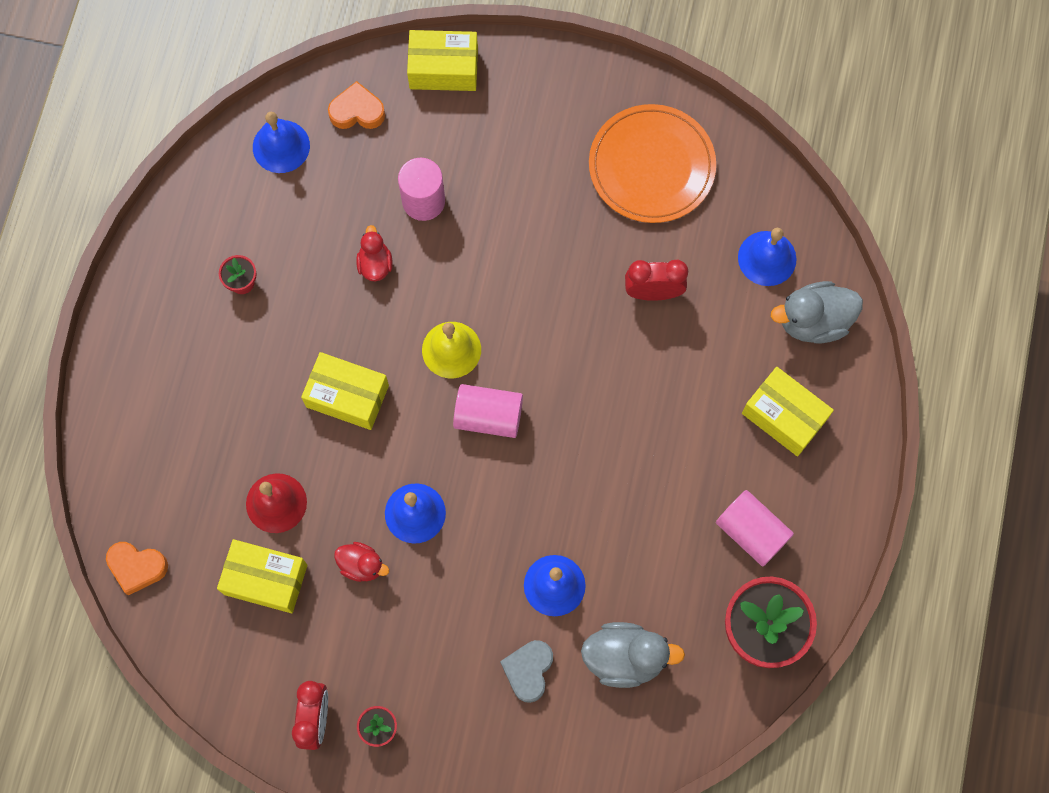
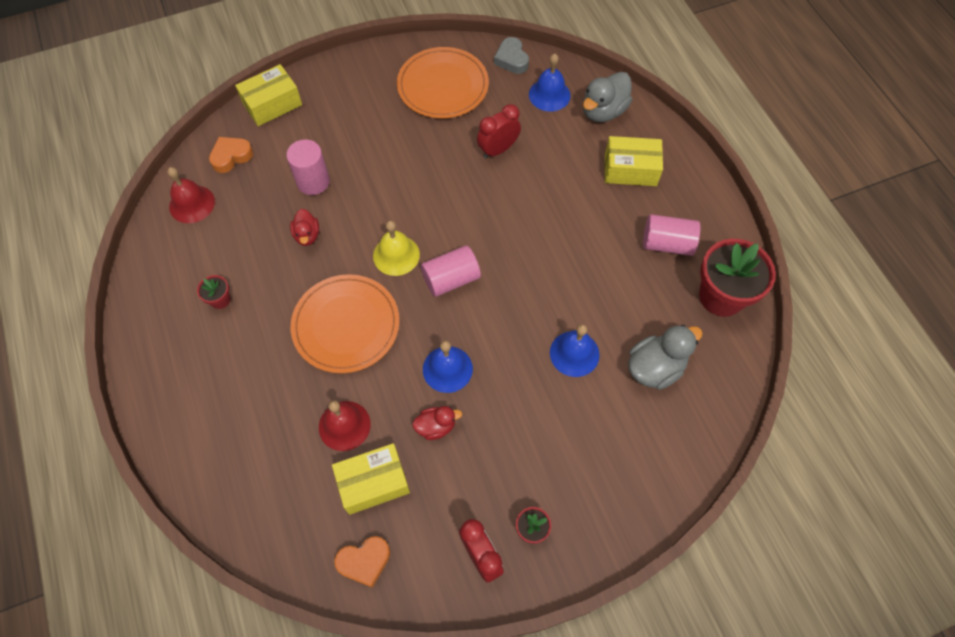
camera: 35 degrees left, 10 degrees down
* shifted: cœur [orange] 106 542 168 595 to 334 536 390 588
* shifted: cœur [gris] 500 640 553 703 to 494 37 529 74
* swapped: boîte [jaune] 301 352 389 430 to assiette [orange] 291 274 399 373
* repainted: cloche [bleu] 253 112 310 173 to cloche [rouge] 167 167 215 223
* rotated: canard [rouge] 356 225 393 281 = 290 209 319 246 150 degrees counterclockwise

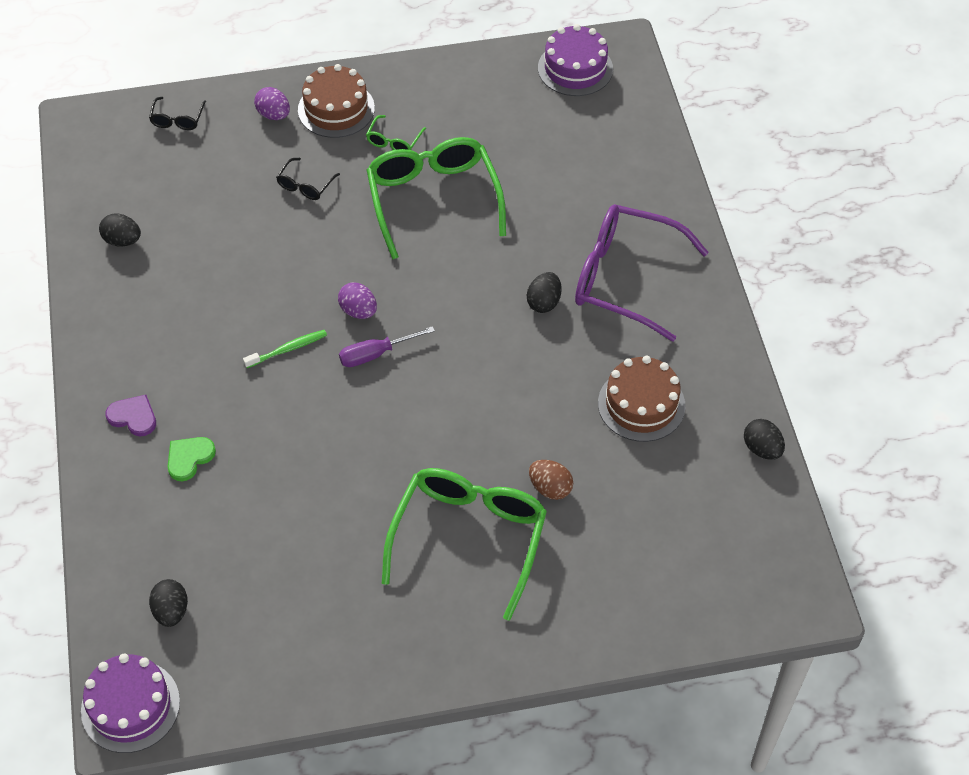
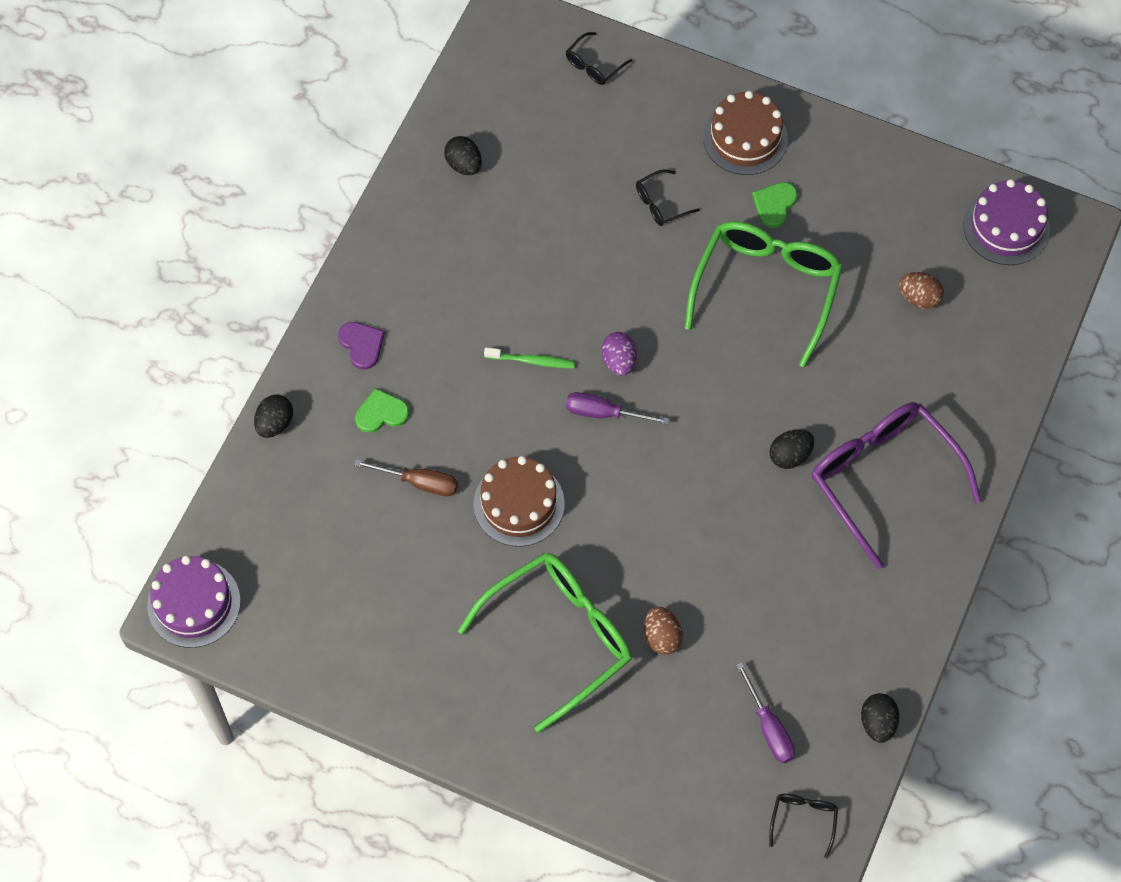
camera: 35 degrees right, 10 degrees up
* gone: œuf [violet] 254 87 290 120
* new: tournevis [marron] 354 459 458 496
* new: tournevis [violet] 736 662 795 763
* new: lunettes [noir] 769 794 838 858
* new: œuf [marron] 899 272 944 309
* shifted: œuf [noir] 149 579 188 627 to 254 394 293 438
* shifted: gâteau [marron] 598 356 685 442 to 473 456 565 547
* swapped: lunettes [vert] 366 115 426 150 to cœur [vert] 752 182 798 228

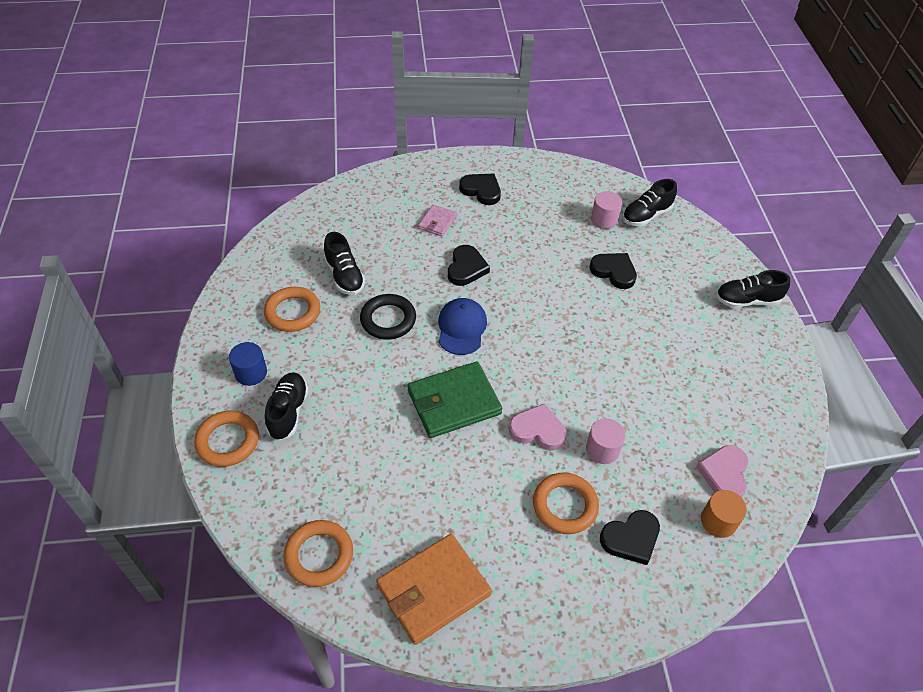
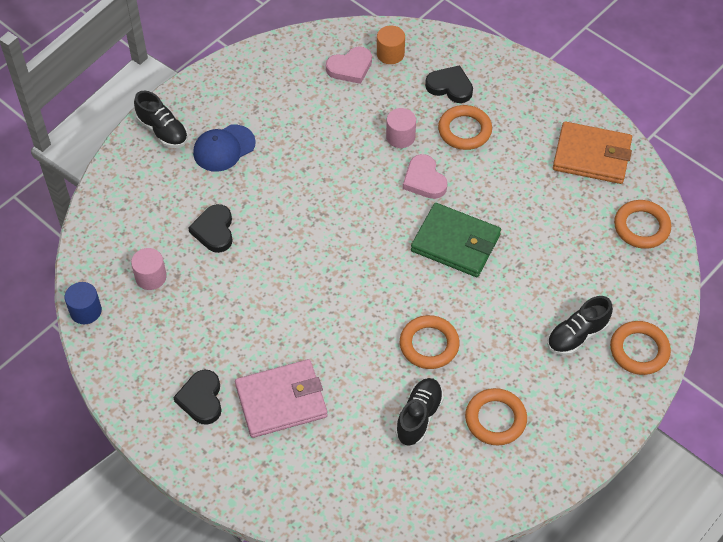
camera: 130 degrees left, 5 degrees up
* gone: cœur [noir] 448 245 490 286
* gone: chaussure [noir] 623 179 677 226
* shifted: cylindre [bleu] 229 342 267 386 to 65 282 102 324
* shifted: casquette [bleu] 438 298 487 355 to 193 125 256 172
* repainted: anneau [noir] 360 294 416 340 to anneau [orange] 400 315 459 369
* scaled: portefeuille [rose] 418 205 457 237 = 235 359 328 438 x1.93

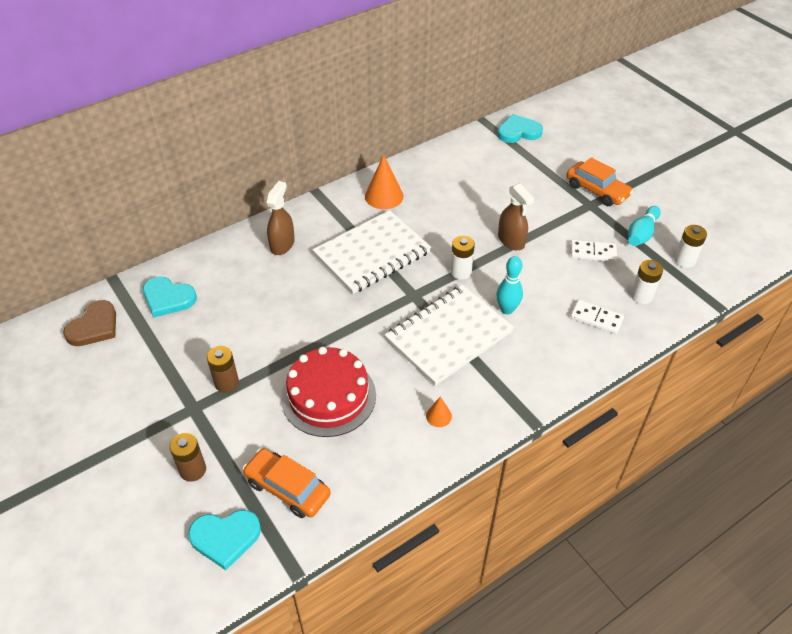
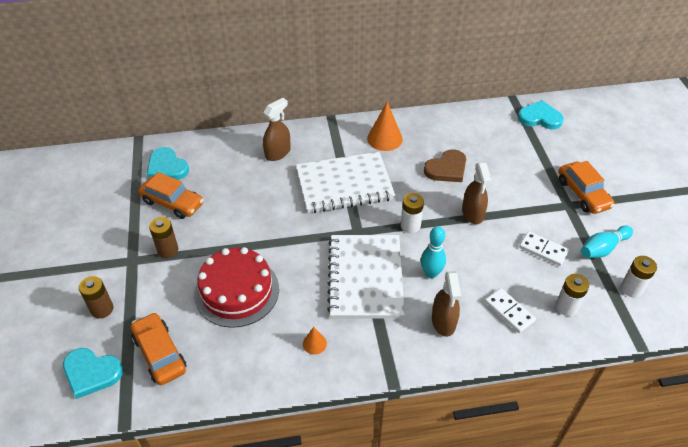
camera: 25 degrees right, 0 degrees up
* new: voiture [orange] 138 172 204 219
* new: vaporisateur [marron] 432 271 461 337
* shifted: cœur [marron] 63 300 116 346 to 424 149 466 182
* rotated: carnet [blanc] 385 285 514 386 = 327 235 405 319 75 degrees counterclockwise

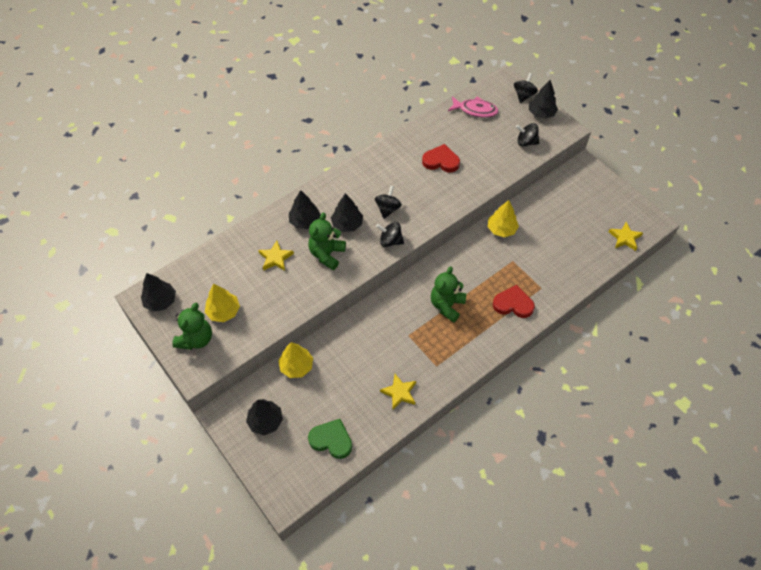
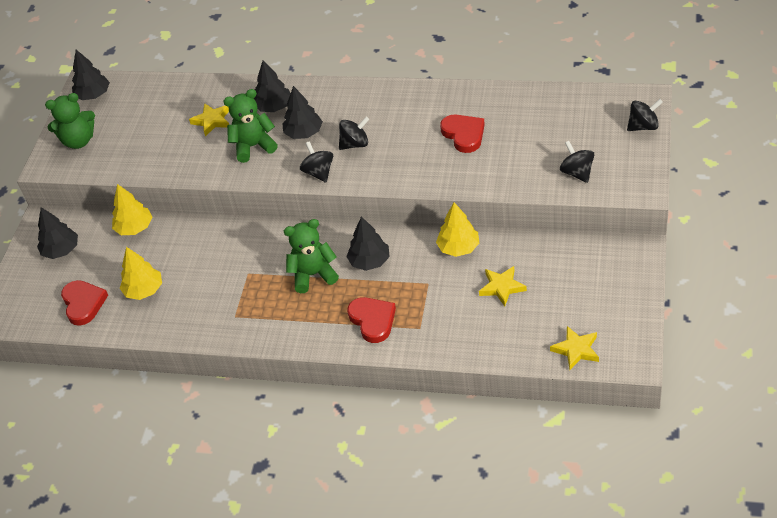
camera: 55 degrees right, 10 degrees down
* gone: poisson [rose] 448 96 499 118
* shifted: arbre [jaune] 205 284 240 322 to 120 247 162 300
* shifted: étoile [jaune] 380 374 416 409 to 479 266 527 306
* shifted: arbre [noir] 529 80 558 119 to 346 216 390 271
* repainted: cœur [vert] 308 419 352 459 to cœur [rouge] 61 280 108 326

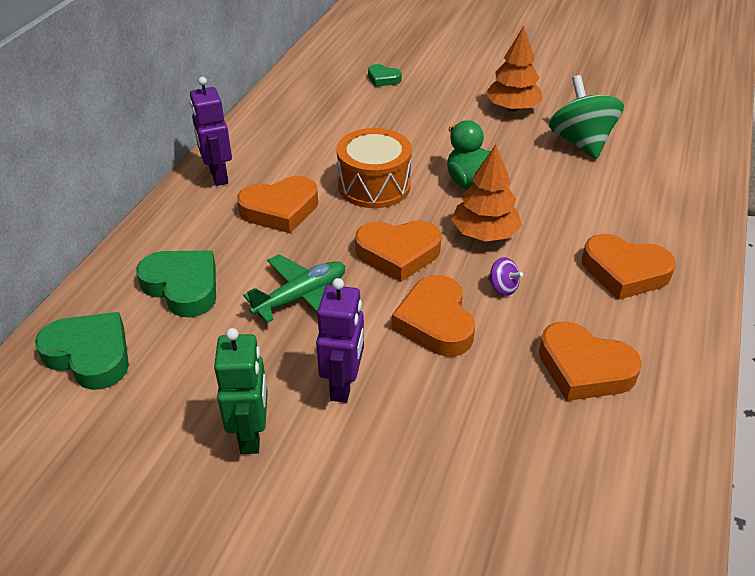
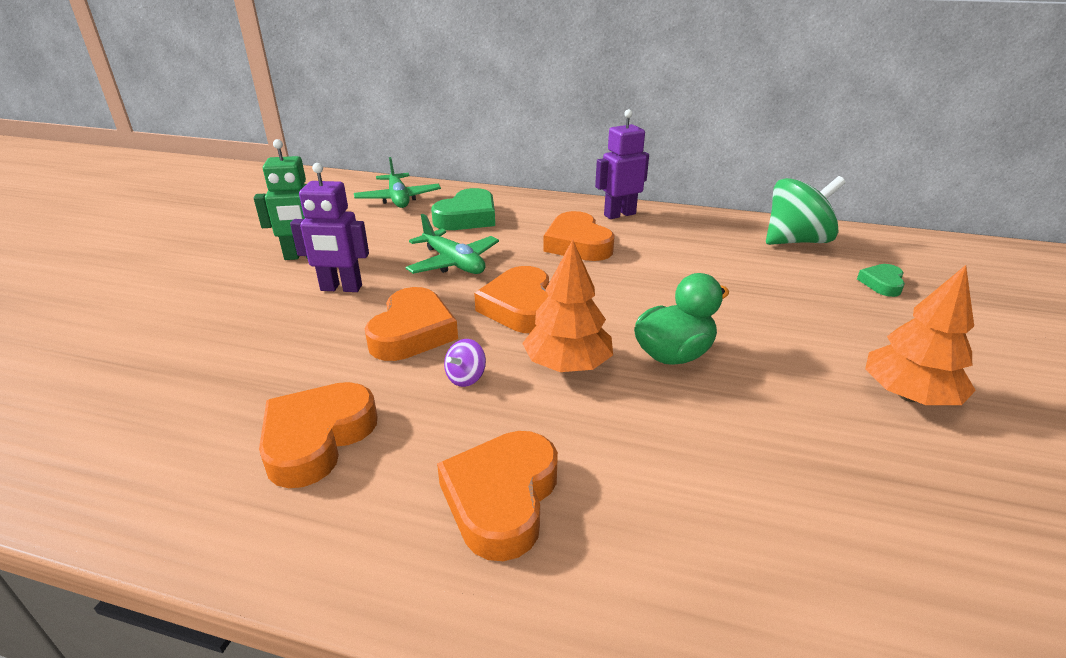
camera: 85 degrees right, 10 degrees down
* gone: tambour [orange] 337 128 412 208
* shifted: toupie [vert] 549 75 624 159 to 766 176 846 245
* swapped: cœur [vert] 35 312 129 390 to avion [vert] 354 157 441 208
* rotated: cœur [orange] 392 275 475 356 = 365 287 458 361 120 degrees clockwise

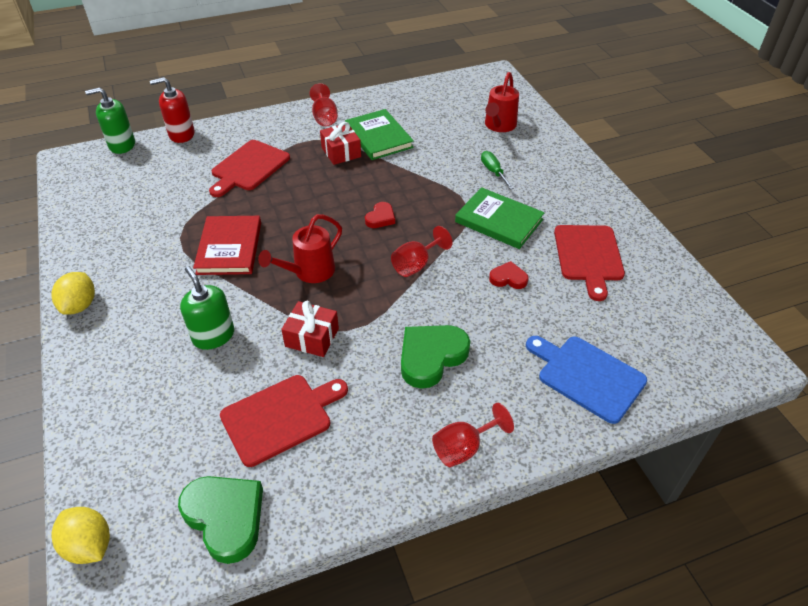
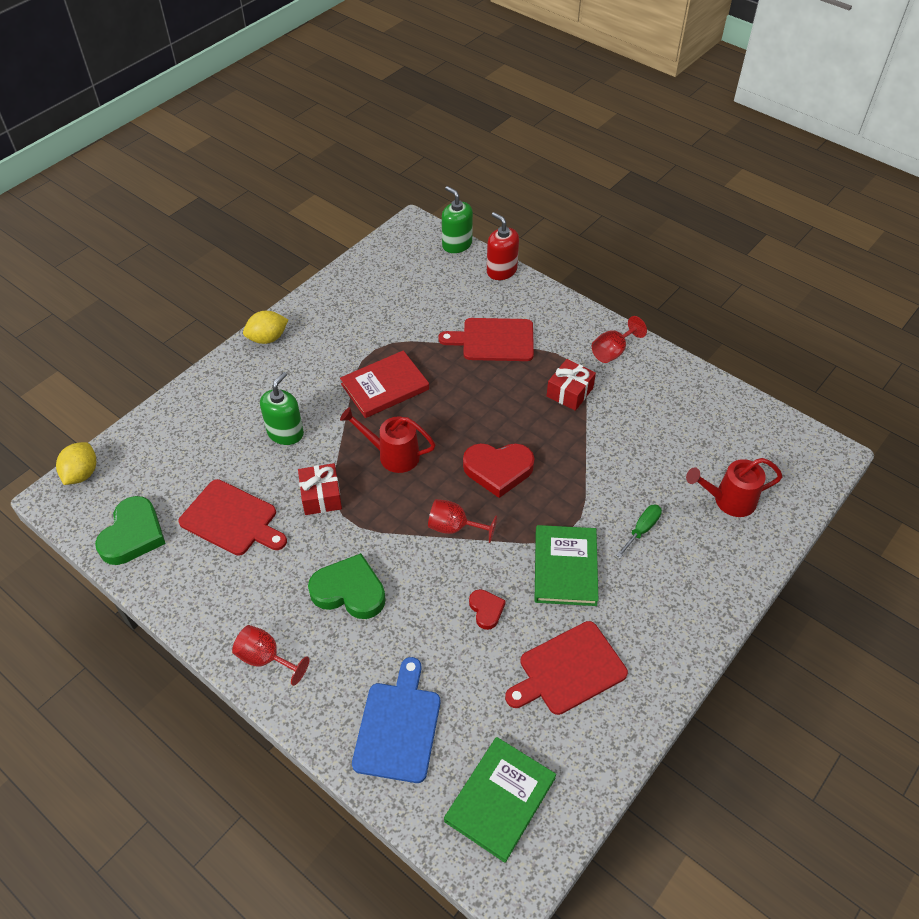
camera: 60 degrees right, 5 degrees up
* shifted: livre [vert] 345 109 414 160 to 444 737 556 863
* scaled: cœur [rouge] 365 202 395 228 = 463 443 535 498 x1.87

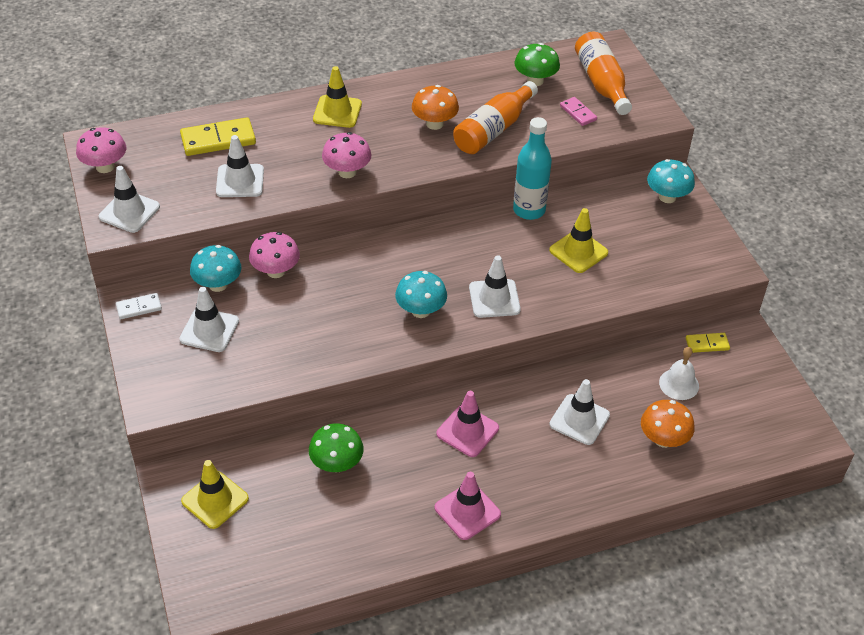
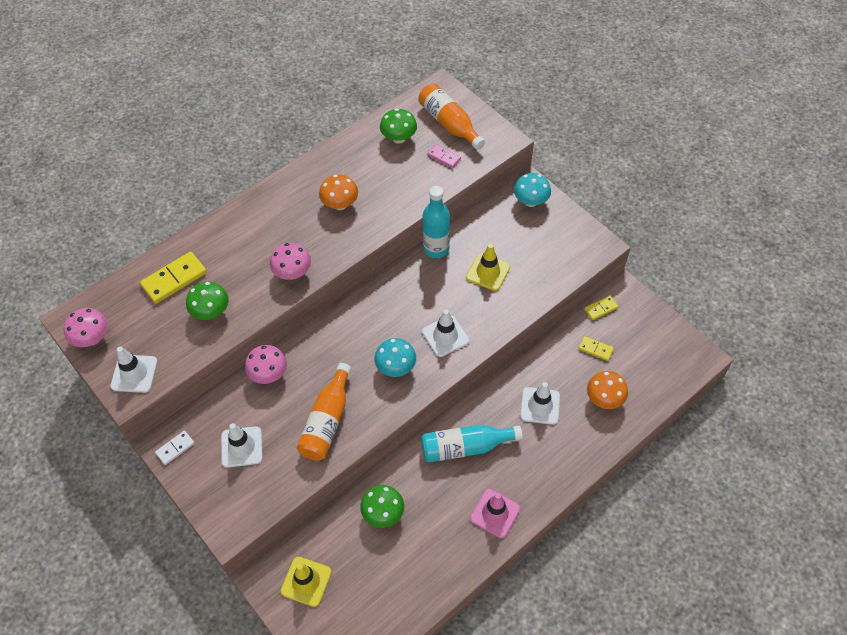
camera: 20 degrees left, 10 degrees up
* gone: champignon [turquoise] 190 245 241 292
* gone: cône de chantier [jaune] 313 66 362 128
* shifted: bouteille [orange] 453 81 538 154 to 297 363 352 461
* swapped: cône de chantier [blanc] 216 135 264 197 to champignon [vert] 186 282 229 320
* swapped: cône de chantier [rose] 436 391 499 457 to bouteille [turquoise] 421 425 523 463
* swapped: cloche [blanc] 659 347 699 400 to domino [jaune] 578 336 614 361

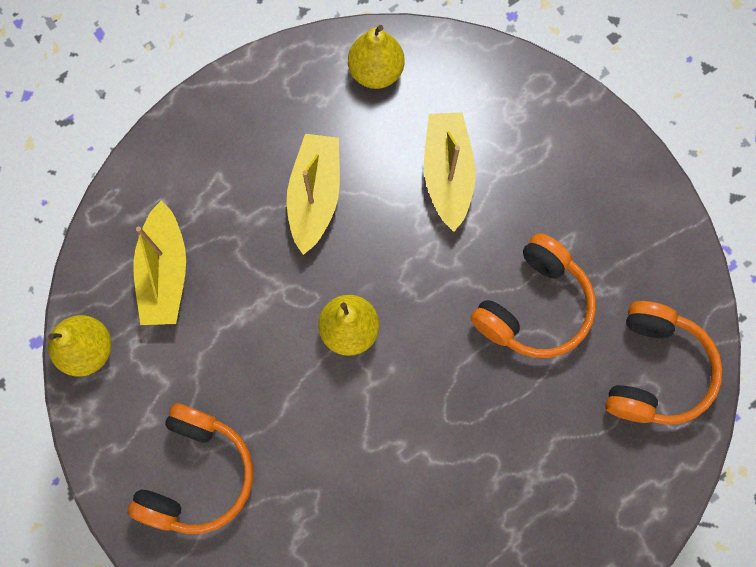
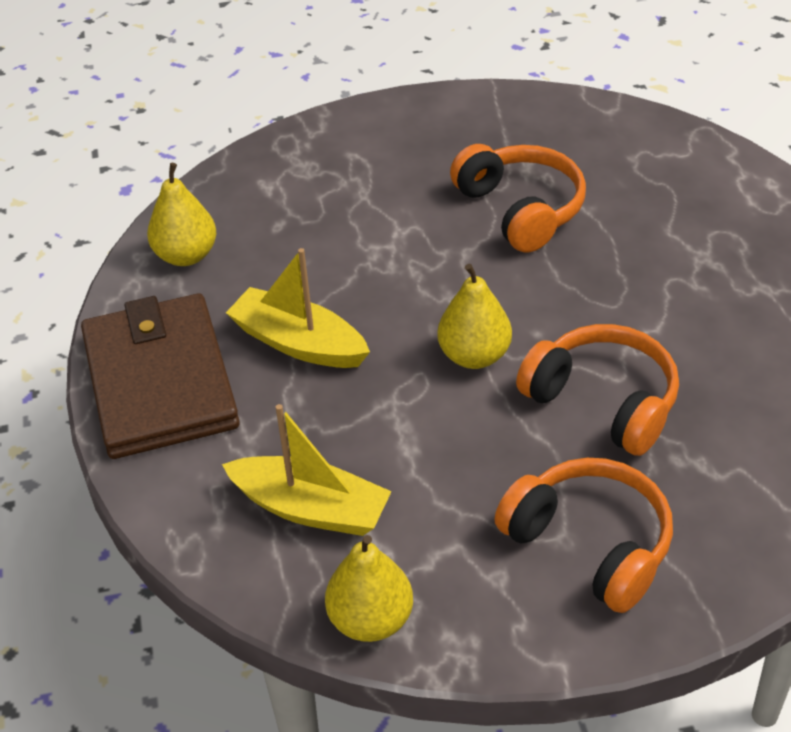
camera: 65 degrees left, 30 degrees down
* gone: bateau [jaune] 424 112 476 232
* new: portefeuille [marron] 81 293 240 459
* shifted: casque audio [orange] 605 301 723 425 to 516 324 679 456

